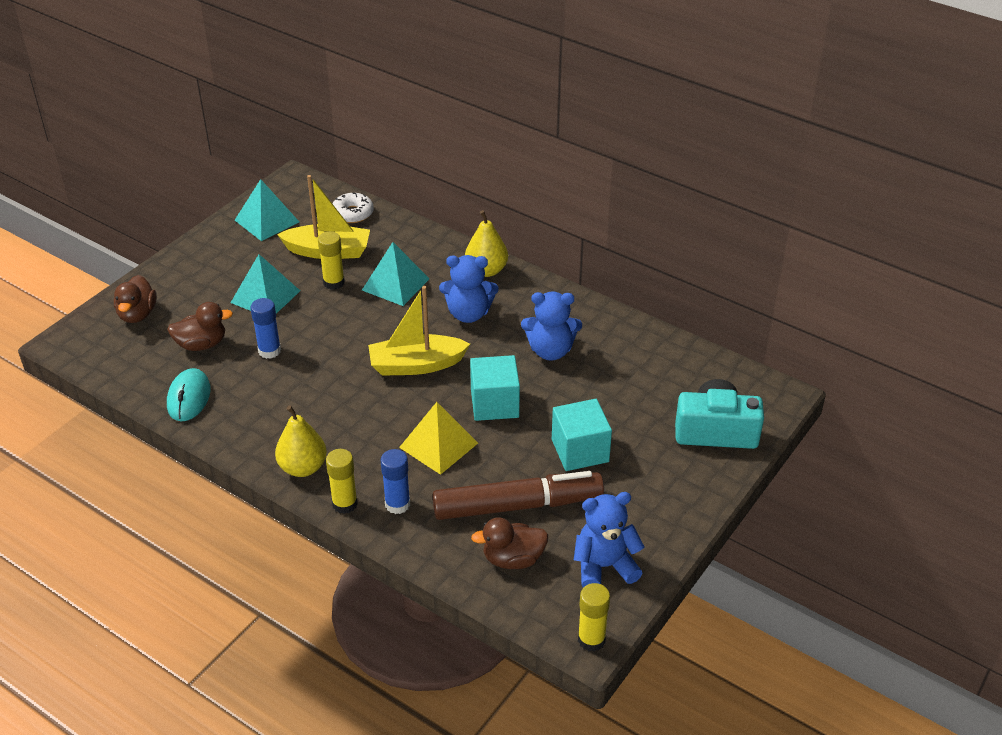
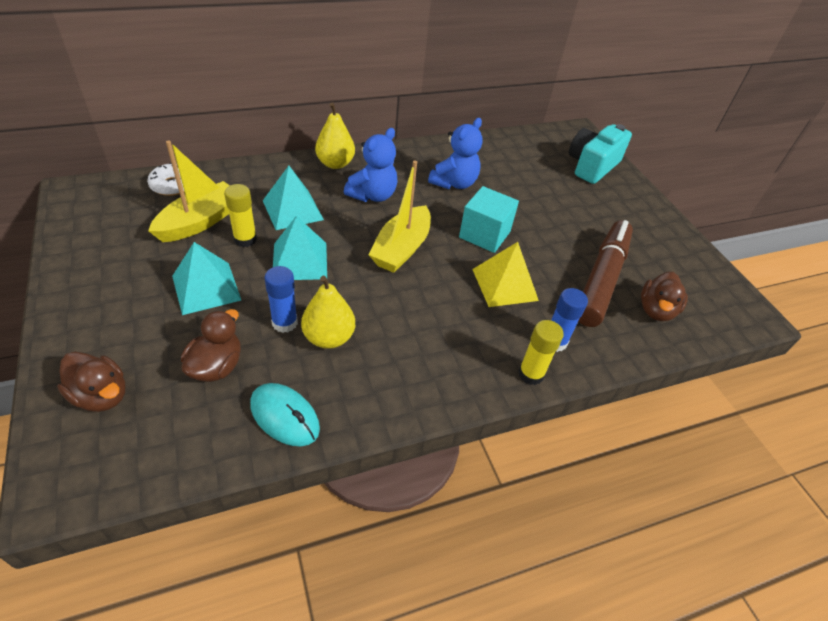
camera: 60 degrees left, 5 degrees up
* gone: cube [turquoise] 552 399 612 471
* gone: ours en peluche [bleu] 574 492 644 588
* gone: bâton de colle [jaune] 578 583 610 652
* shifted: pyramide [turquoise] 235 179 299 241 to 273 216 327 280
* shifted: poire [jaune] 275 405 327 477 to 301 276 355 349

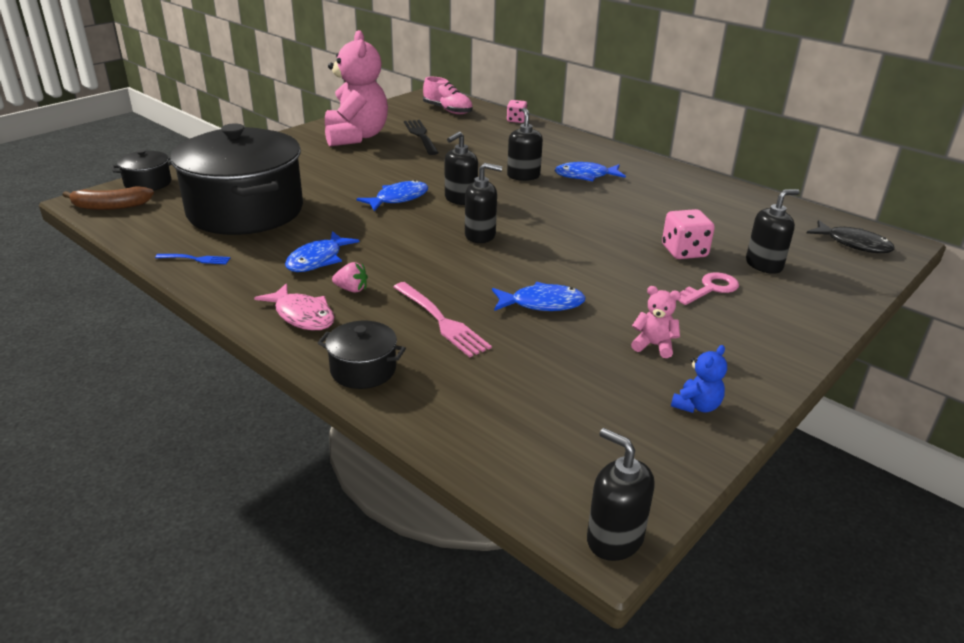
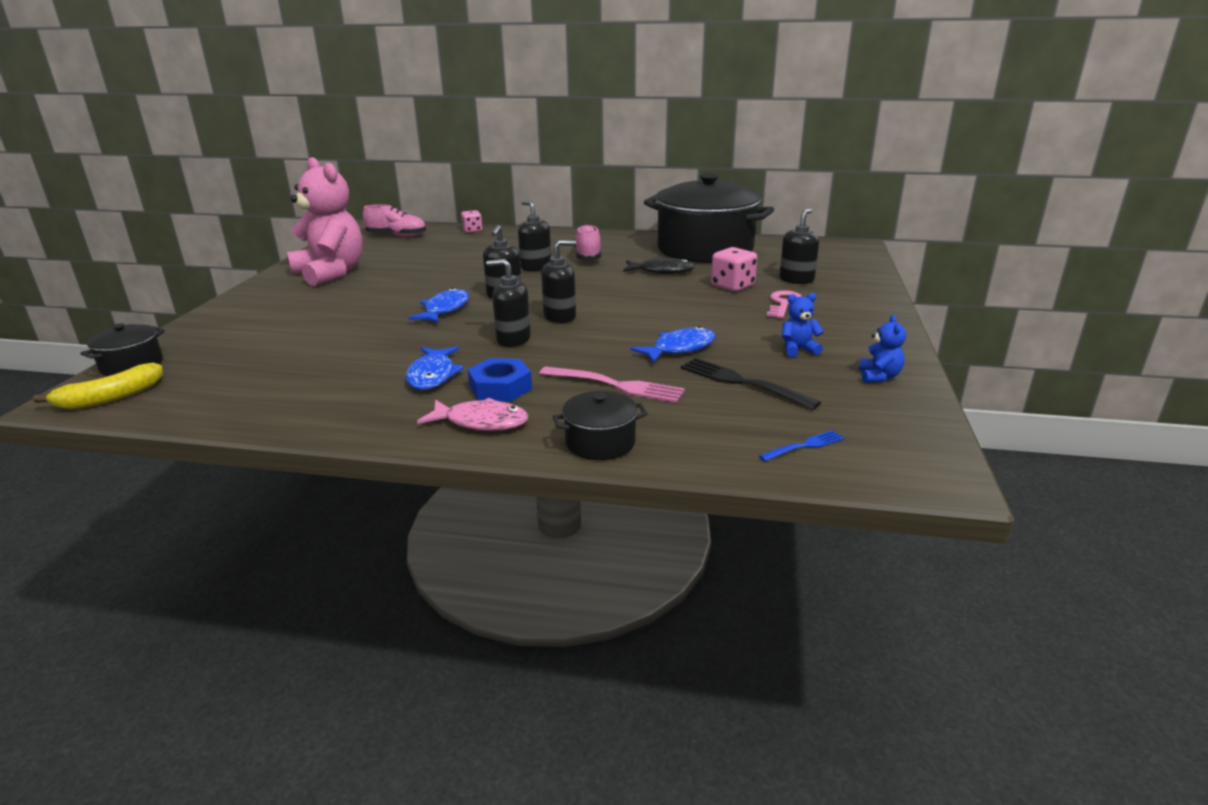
camera: 30 degrees left, 5 degrees down
* shifted: fourchette [bleu] 155 254 230 264 to 759 430 844 461
* shifted: marmite [noir] 170 123 303 235 to 644 173 774 263
* shifted: fourchette [noir] 404 120 439 155 to 681 358 821 410
* shifted: distributeur de savon [noir] 587 428 655 561 to 486 259 531 347
* shifted: poisson [noir] 807 220 895 253 to 623 258 695 274
* swapped: fraise [rose] 332 262 368 293 to écrou [bleu] 467 358 532 402
* swapped: poisson [bleu] 555 162 626 181 to chaussure [rose] 573 224 601 260
* repainted: banane [marron] 63 186 154 210 to banane [jaune] 33 363 163 409
* repainted: ours en peluche [rose] 631 286 681 358 to ours en peluche [bleu] 782 293 824 357

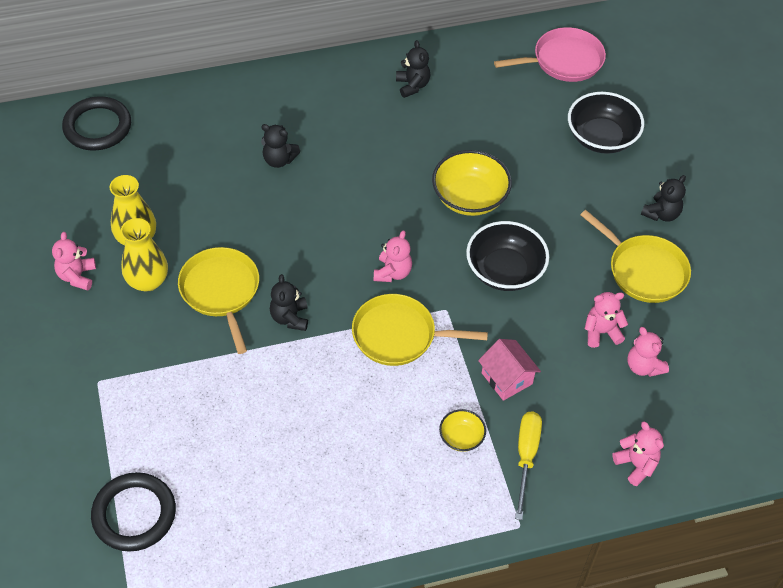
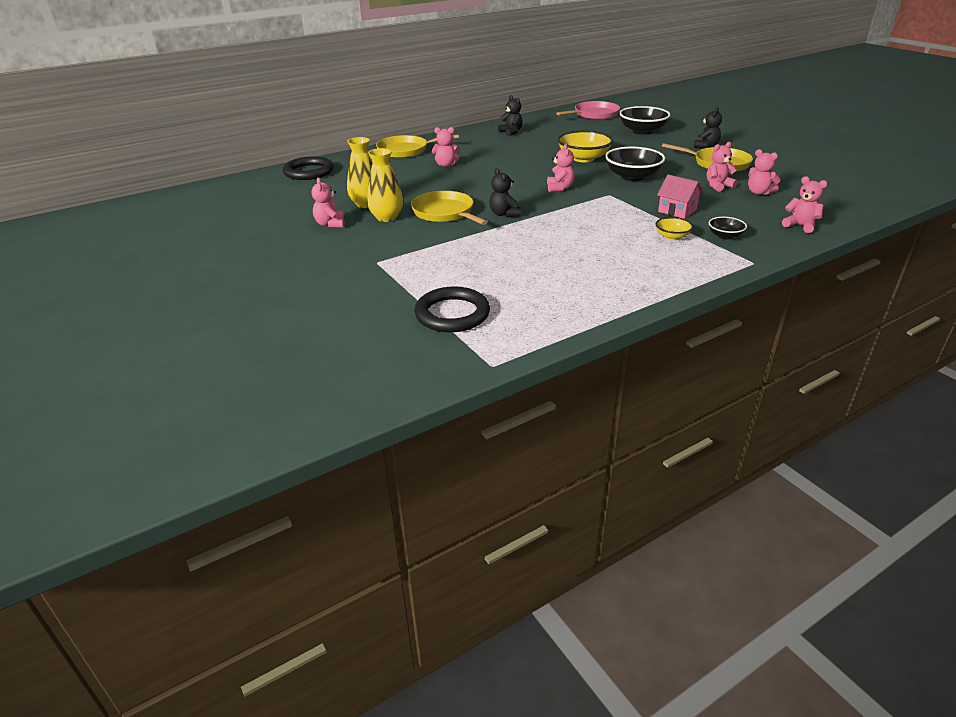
camera: 15 degrees left, 20 degrees down
* shifted: poêle [jaune] 352 294 488 366 to 376 134 459 158
* swapped: tournevis [jaune] 515 411 542 520 to bol [noir] 709 217 747 240
* repainted: ours en peluche [noir] 261 124 300 168 to ours en peluche [rose] 432 127 460 167

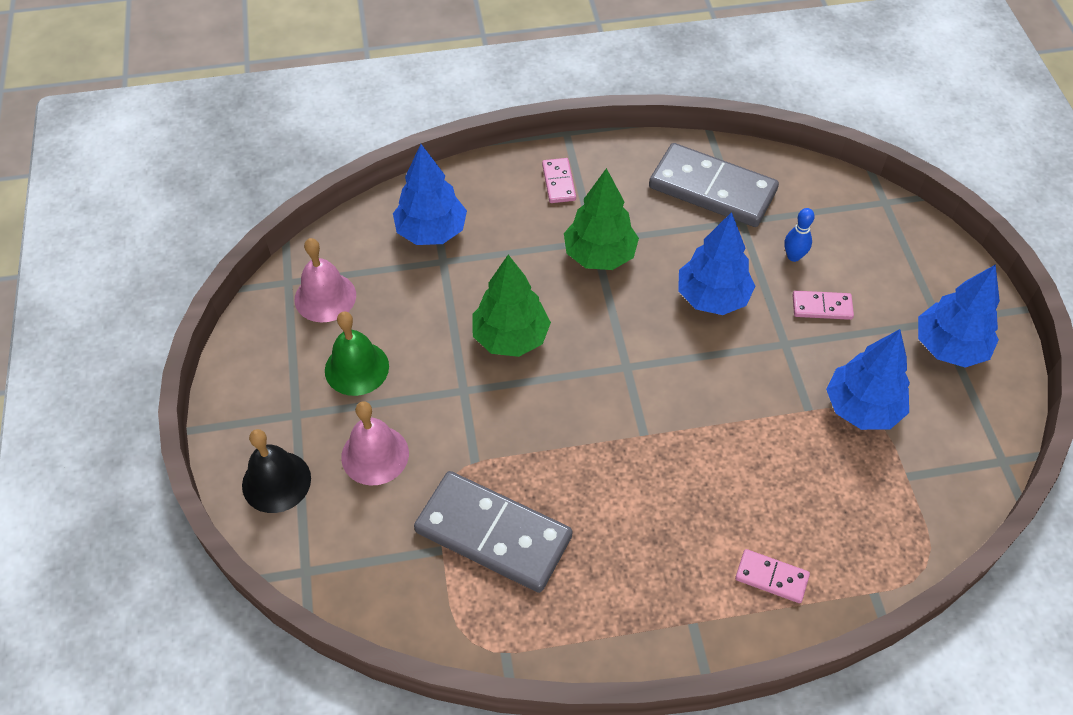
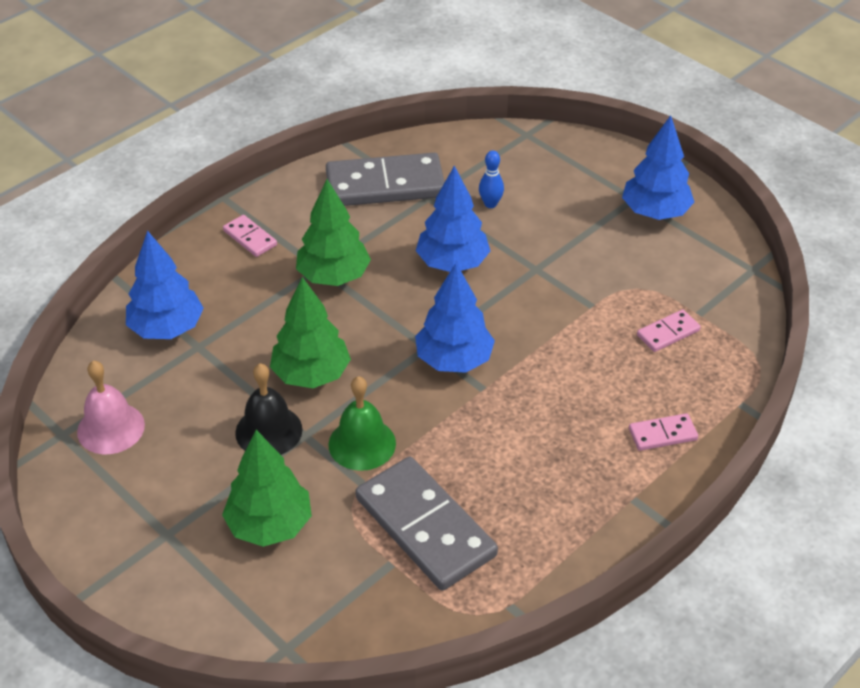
camera: 35 degrees left, 10 degrees down
* shifted: cloche [noir] 242 429 311 513 to 235 363 302 455
* shifted: cloche [vert] 325 311 389 396 to 328 376 396 471
* shifted: domino [rose] 792 291 854 320 to 637 309 701 352
* shifted: arbre [bleu] 826 329 910 430 to 415 263 495 373
* swapped: cloche [rose] 341 401 409 486 to arbre [vert] 222 430 312 547
* rotated: domino [gris] 414 471 573 593 = 355 457 498 591 60 degrees clockwise

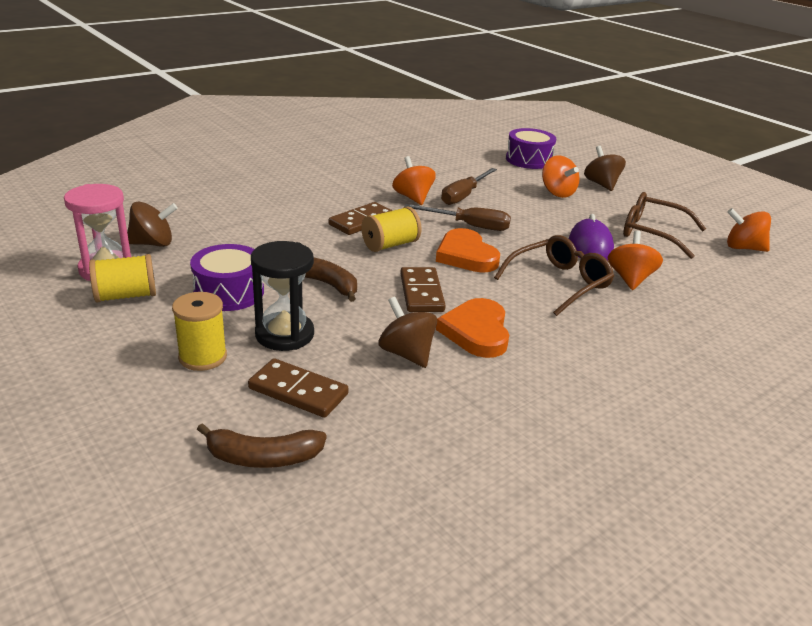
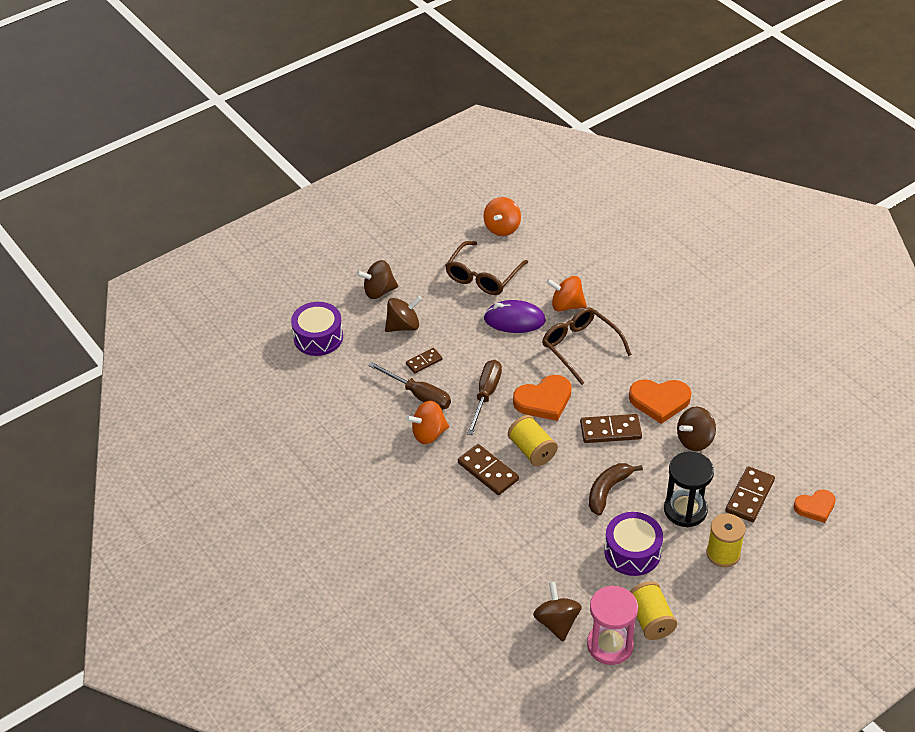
camera: 85 degrees left, 15 degrees up
* new: domino [marron] 406 348 442 373
* swapped: banane [marron] 197 423 327 468 to cœur [orange] 794 489 836 523
* repainted: toupie [orange] 542 155 579 198 to toupie [marron] 385 296 422 332

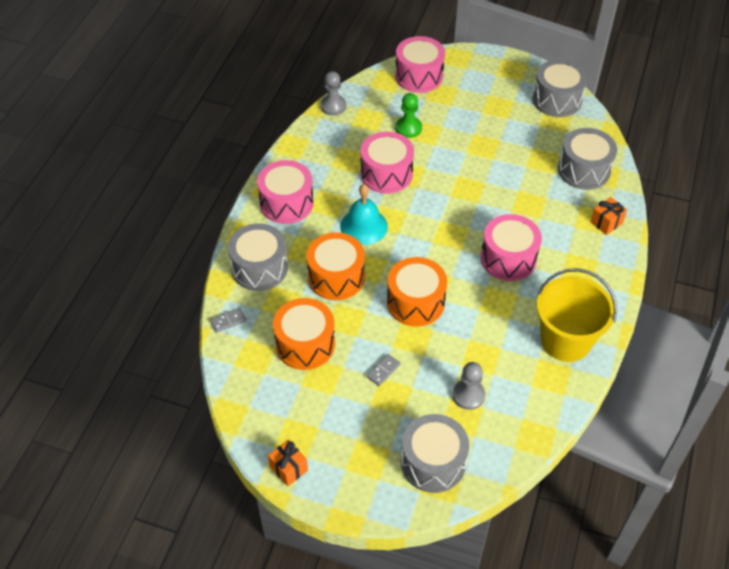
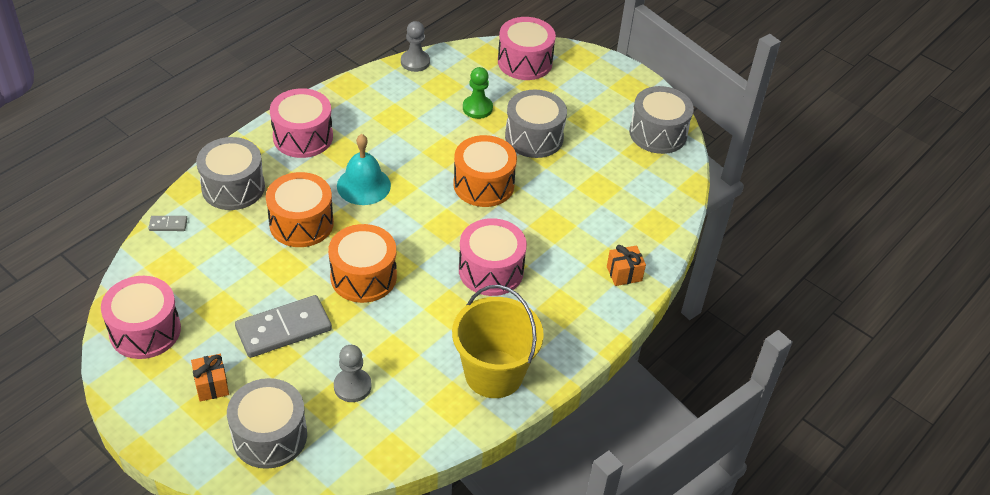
camera: 20 degrees right, 5 degrees down
* shifted: cadeau [orange] 268 439 308 486 to 191 354 229 402
* shifted: tambour [orange] 273 298 335 370 to 453 135 517 207
* shifted: tambour [rose] 361 132 414 194 to 101 276 181 359
* shifted: tambour [gris] 558 128 617 190 to 505 89 567 158
* scaled: domino [gris] 367 354 401 386 = 235 295 332 358 x2.26

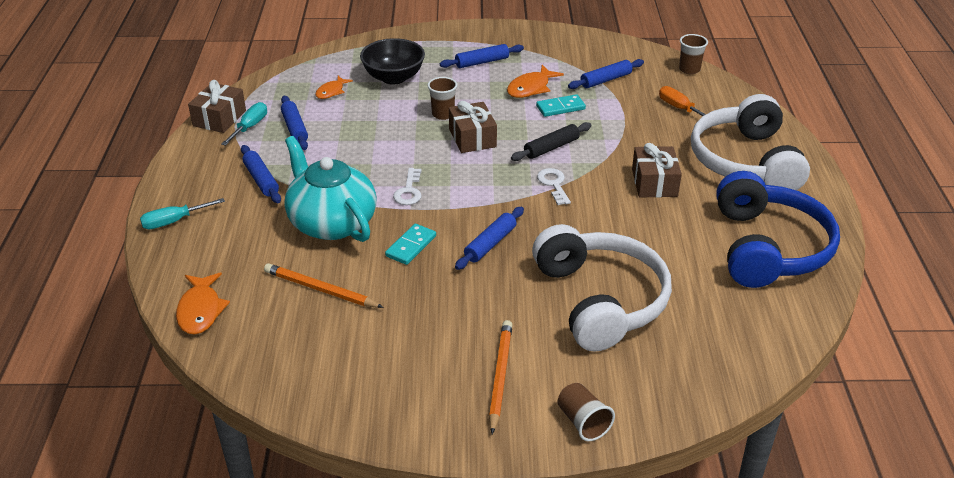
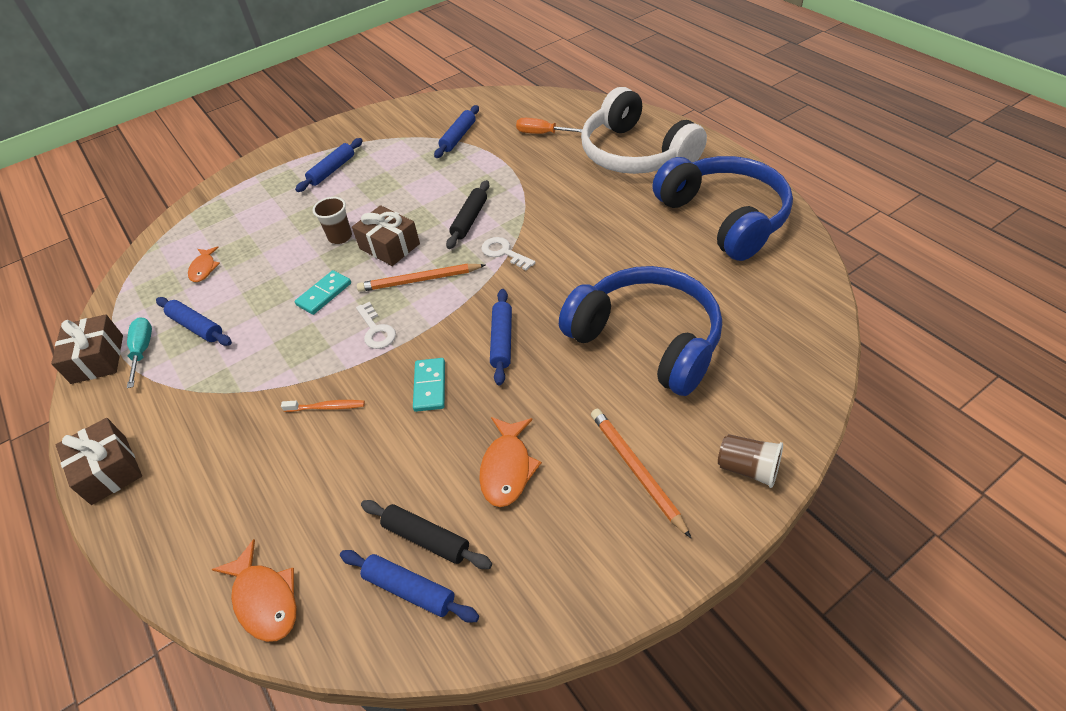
camera: 30 degrees left, 10 degrees up
* gone: tournevis [turquoise] 140 198 225 229
* gone: bol [noir] 360 38 425 85
* gone: gobelet [marron] 679 34 708 74
* new: rouleau à pâtisserie [noir] 361 500 492 569
* shifted: rouleau à pâtisserie [bleu] 241 145 281 203 to 340 550 479 623
* shifted: crayon [orange] 264 263 384 308 to 357 264 485 292
* shifted: poisson [orange] 507 65 564 98 to 479 417 542 507
* shifted: domino [turquoise] 536 94 586 117 to 295 270 351 315
* shifted: cadeau [marron] 632 143 682 198 to 56 418 142 505
* swapped: théière [turquoise] 285 136 376 242 to brosse à dents [orange] 281 400 365 412
* repainted: casque audio [blanc] 532 224 672 351 to casque audio [bleu] 559 266 722 396

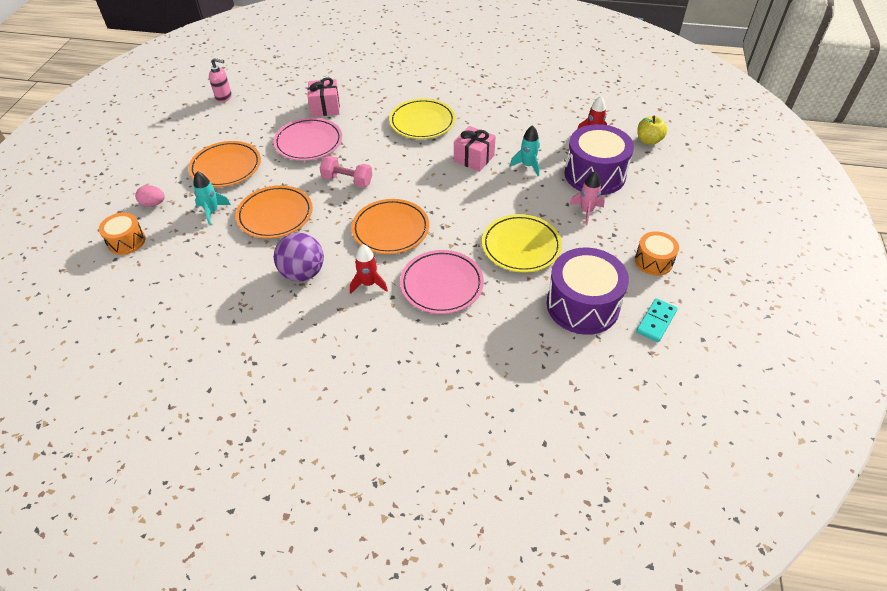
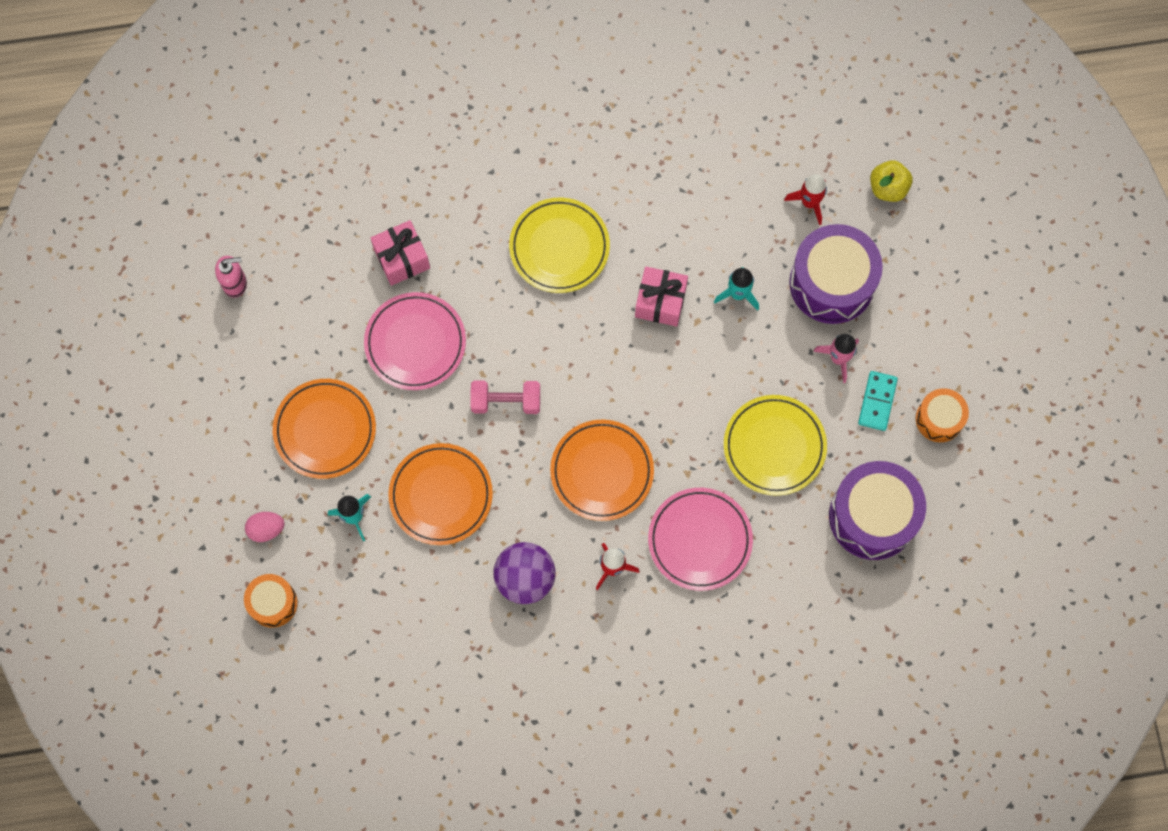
camera: 20 degrees left, 25 degrees up
* shifted: domino [turquoise] 636 298 678 342 to 858 371 898 431

